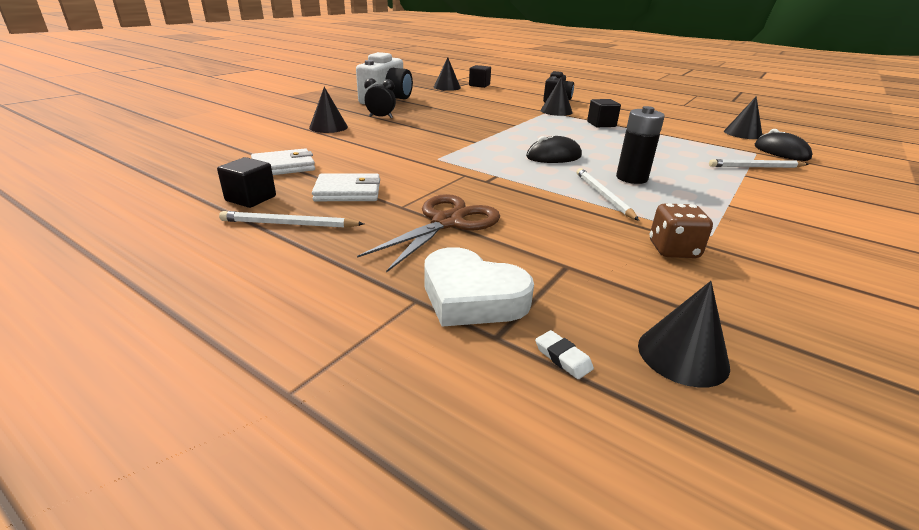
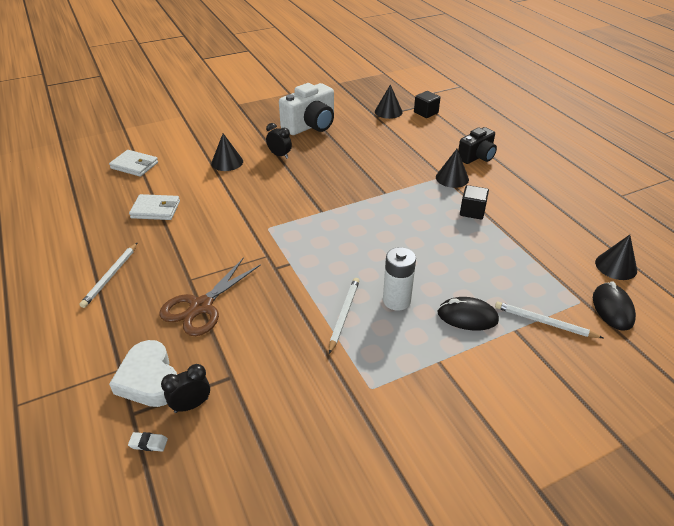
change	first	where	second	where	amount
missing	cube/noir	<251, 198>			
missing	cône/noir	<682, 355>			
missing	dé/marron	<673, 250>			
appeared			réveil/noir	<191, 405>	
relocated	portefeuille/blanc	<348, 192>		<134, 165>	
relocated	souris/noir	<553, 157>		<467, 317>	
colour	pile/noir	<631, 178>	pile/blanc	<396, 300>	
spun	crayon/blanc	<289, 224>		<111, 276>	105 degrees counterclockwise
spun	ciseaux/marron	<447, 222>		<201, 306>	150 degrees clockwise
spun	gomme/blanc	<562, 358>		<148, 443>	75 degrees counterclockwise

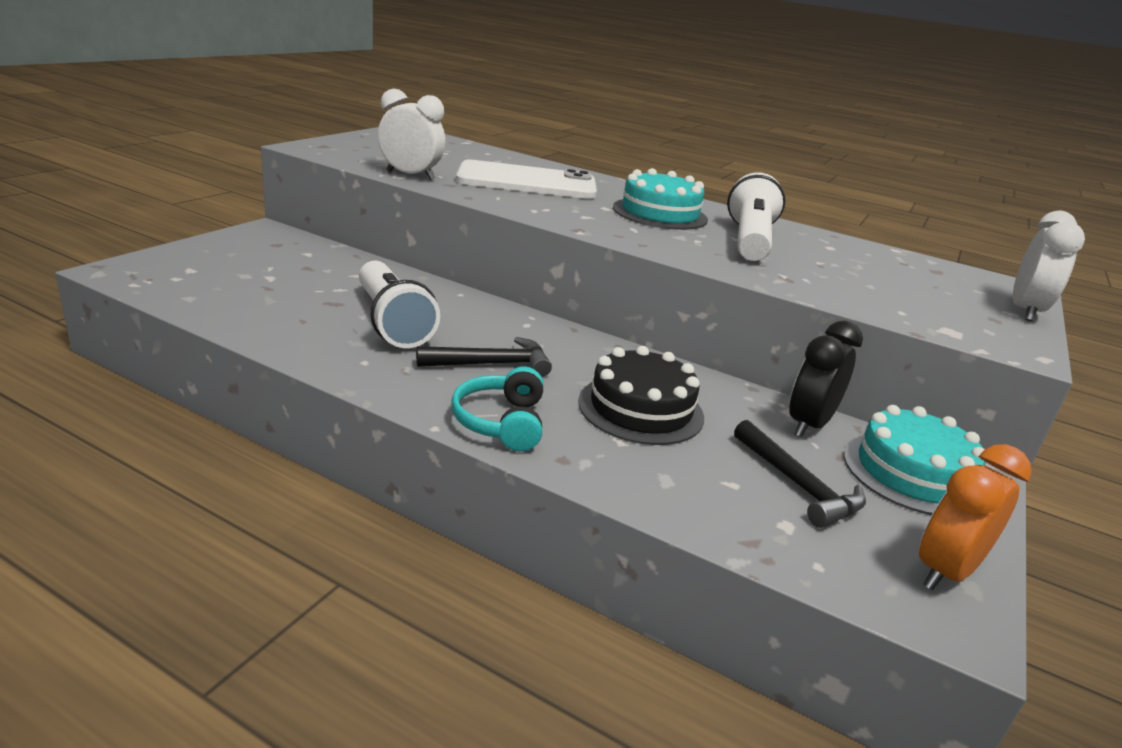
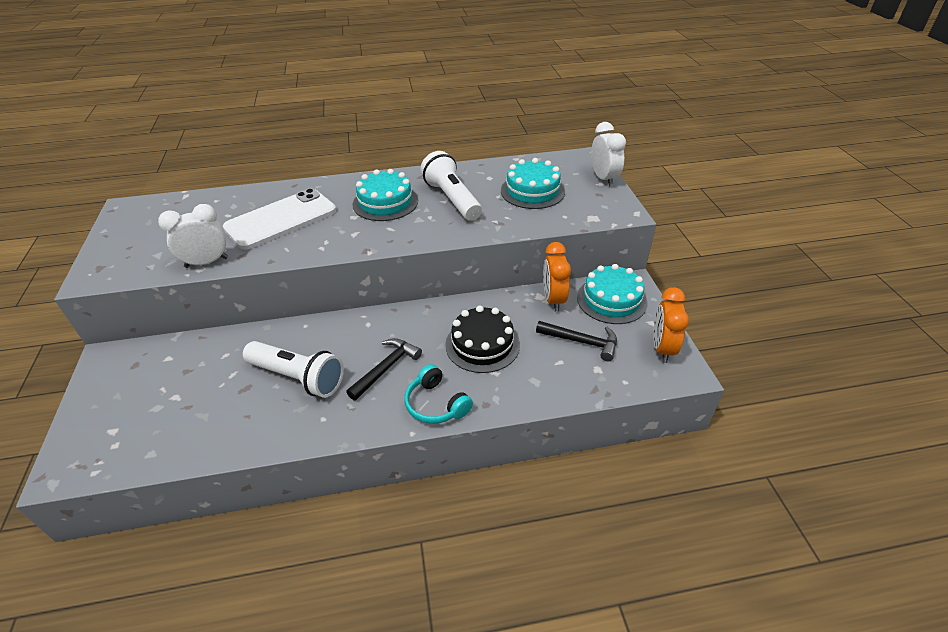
change	first	where	second	where	amount
appeared			gâteau/turquoise	<532, 191>	
colour	réveil/noir	<808, 425>	réveil/orange	<553, 299>	

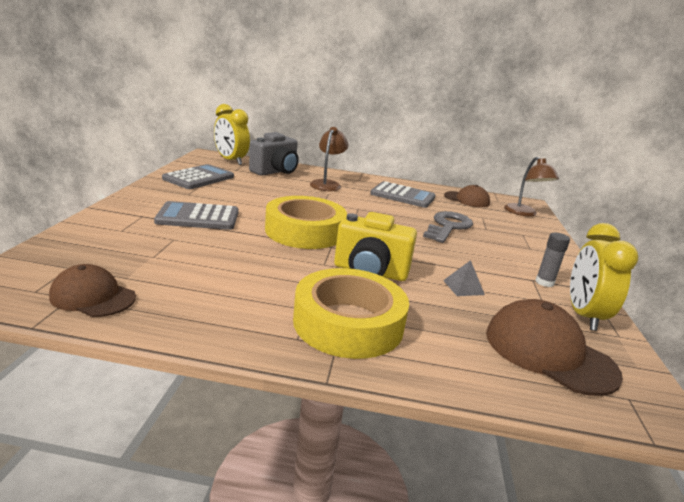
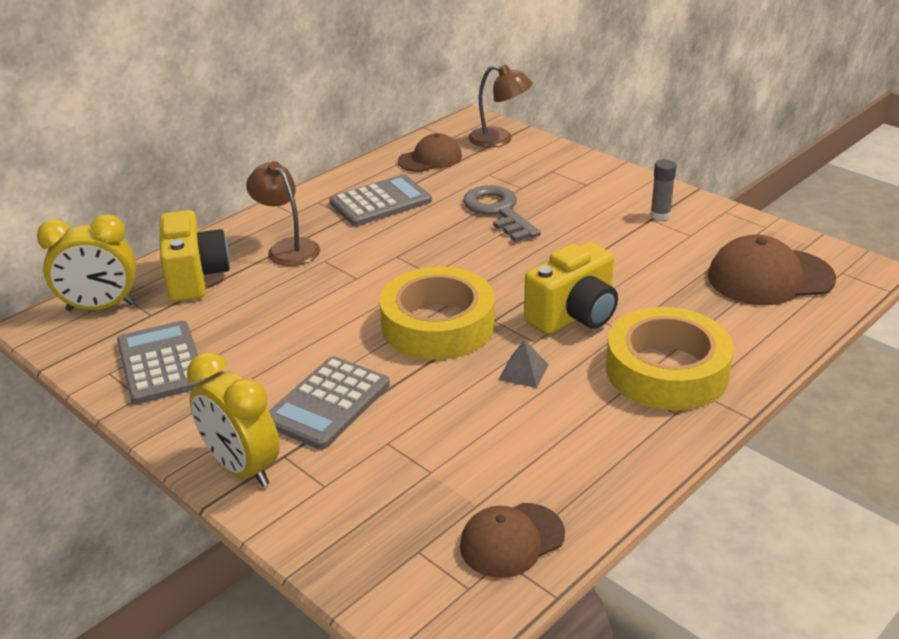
change	first	where	second	where	amount
relocated	pyramide/gris	<463, 287>		<523, 371>	
relocated	réveil/jaune	<583, 315>		<242, 468>	
colour	appareil photo/gris	<275, 172>	appareil photo/jaune	<195, 277>	

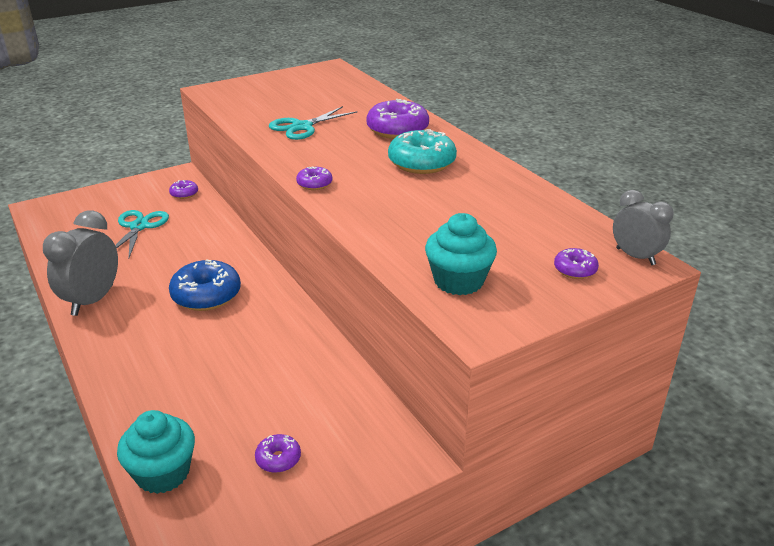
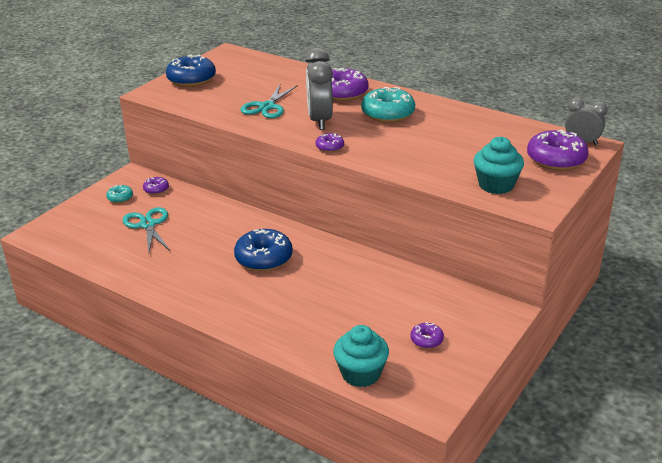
change	first	where	second	where	amount
appeared			beignet/turquoise	<120, 198>	
appeared			beignet/bleu	<191, 79>	
relocated	réveil/gris	<92, 300>		<320, 121>	
size	beignet/violet	<575, 270>		<556, 160>	x2.00

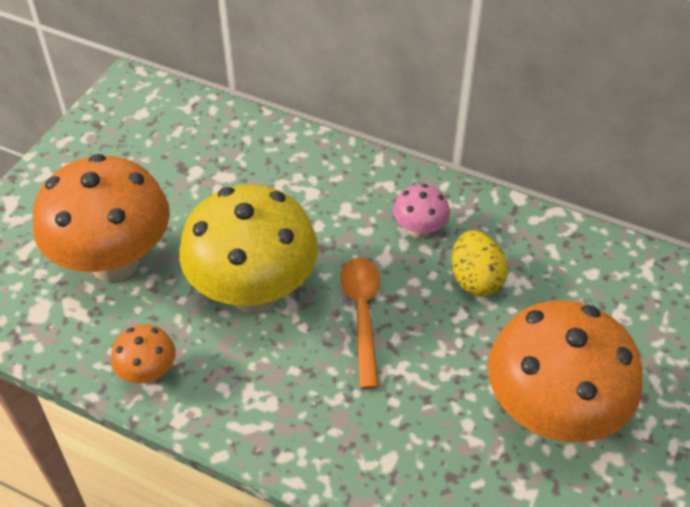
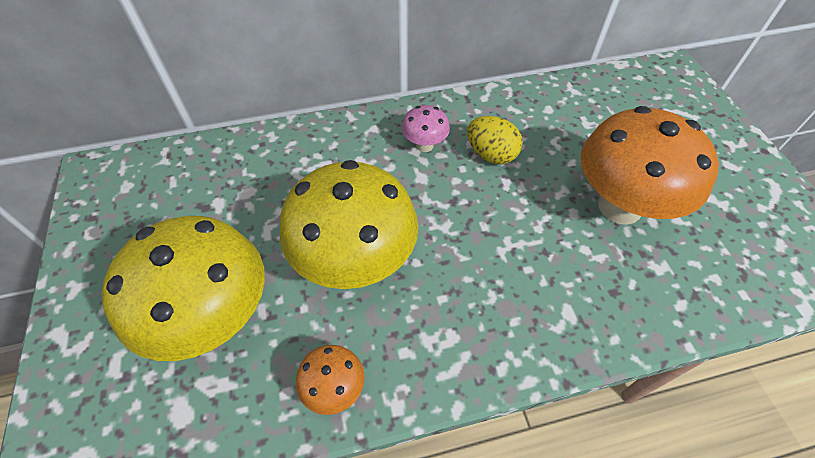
change	first	where	second	where	amount
missing	cuillère/orange	<362, 315>			
colour	champignon/orange	<115, 262>	champignon/jaune	<215, 318>	

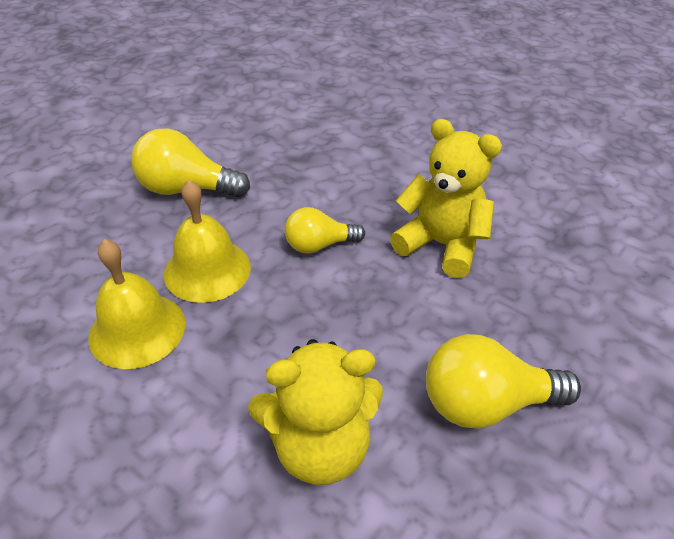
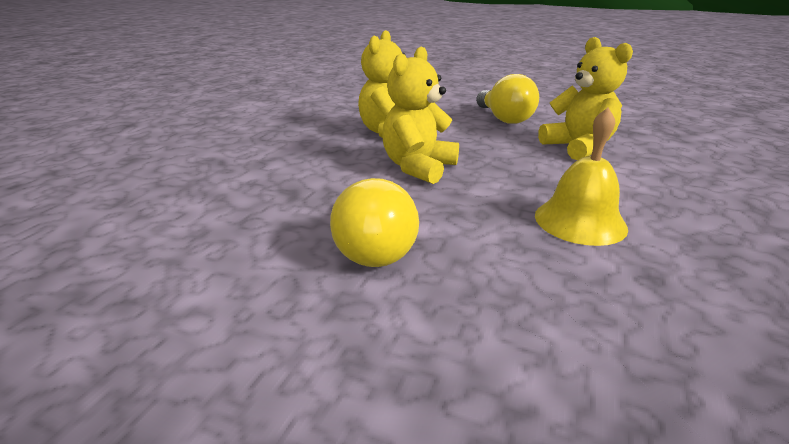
change	first	where	second	where	amount
missing	cloche/jaune	<207, 270>			
exchanged	ampoule/jaune	<319, 245>	ours en peluche/jaune	<418, 167>	

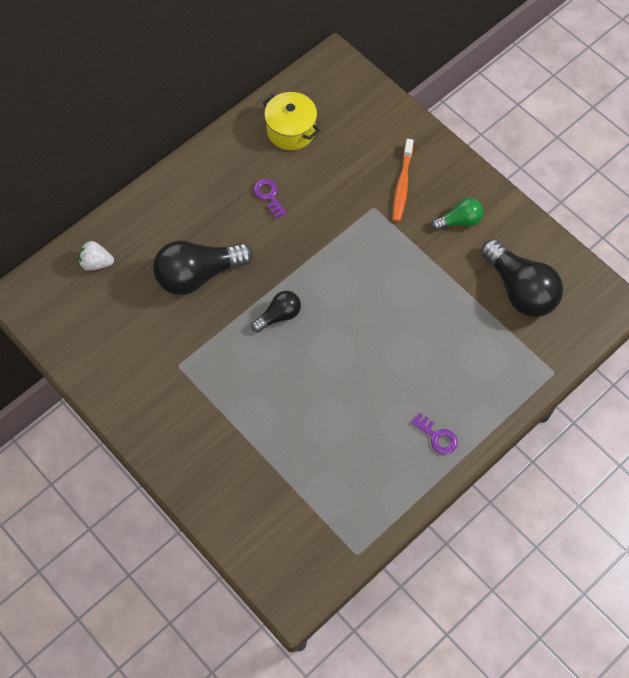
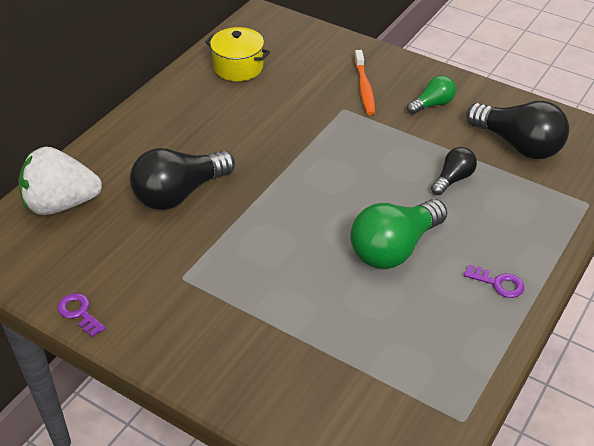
change	first	where	second	where	amount
appeared			ampoule/vert	<394, 248>	
relocated	ampoule/noir	<279, 316>		<453, 179>	
relocated	clé/violet	<269, 196>		<79, 313>	
size	fraise/blanc	<96, 263>		<61, 204>	x1.97

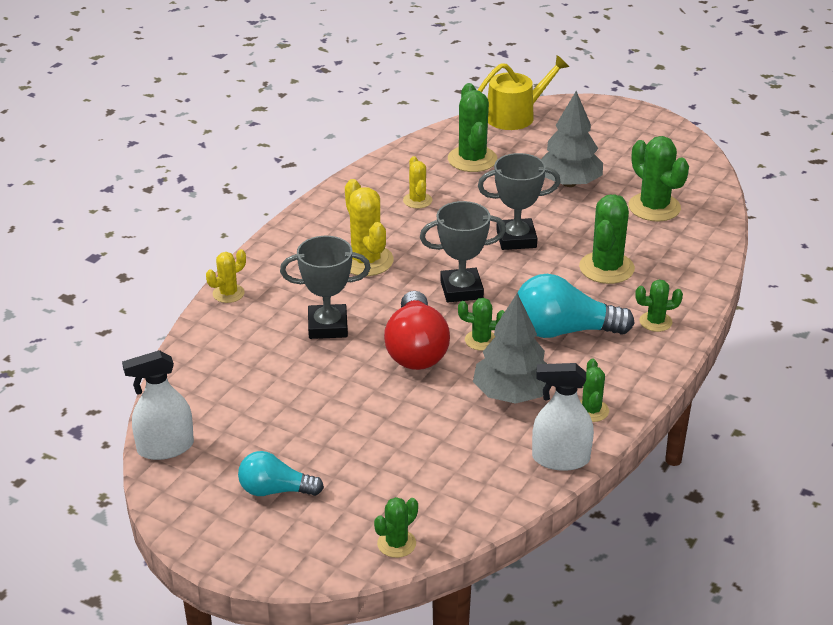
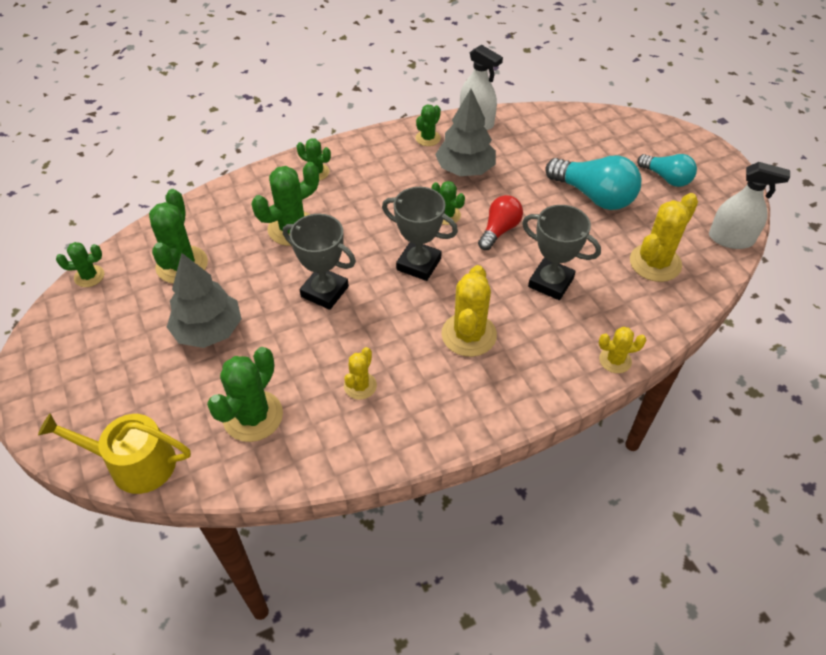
change	first	where	second	where	amount
appeared			cactus/jaune	<655, 263>	
relocated	cactus/vert	<396, 544>		<89, 276>	
relocated	ampoule/turquoise	<564, 331>		<593, 196>	
size	ampoule/rouge	<416, 349>		<499, 230>	x0.62

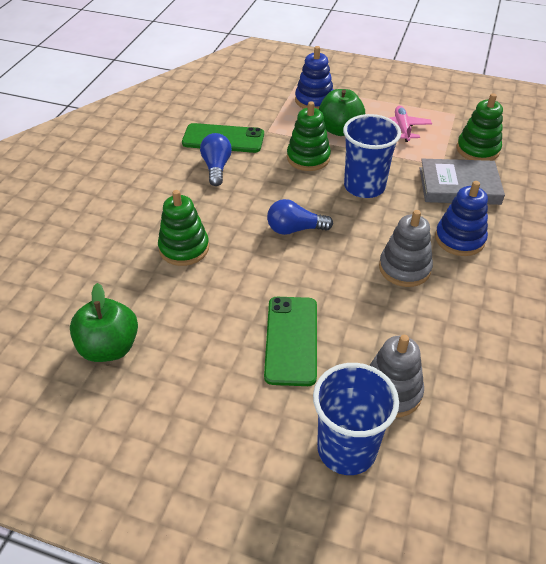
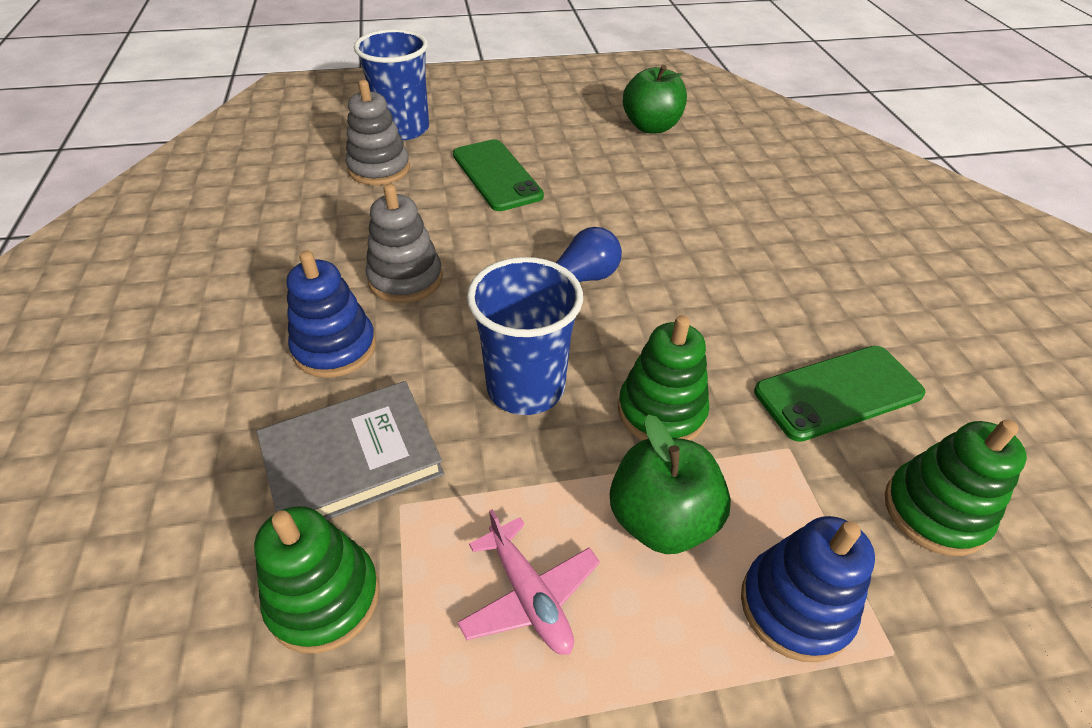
change	first	where	second	where	amount
missing	ampoule/bleu	<216, 167>			
relocated	jouet à empiler/vert	<184, 248>		<935, 511>	

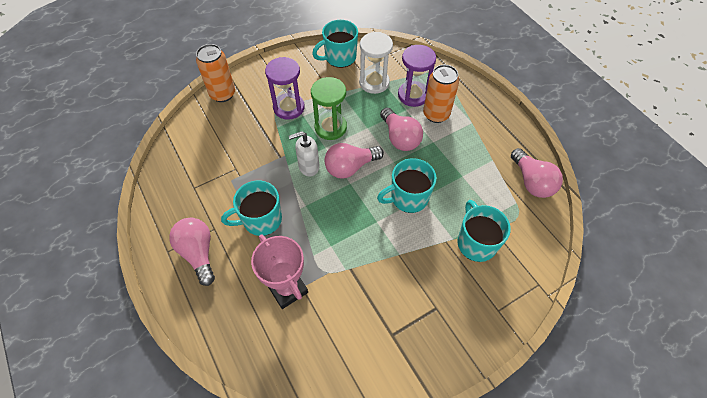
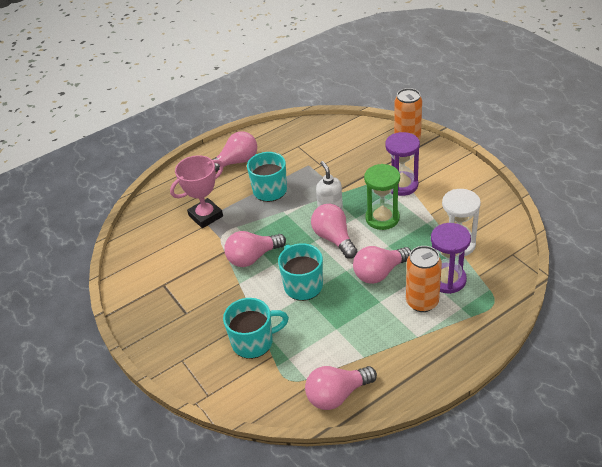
change	first	where	second	where	amount
missing	tasse/turquoise	<339, 57>			
appeared			ampoule/rose	<253, 257>	

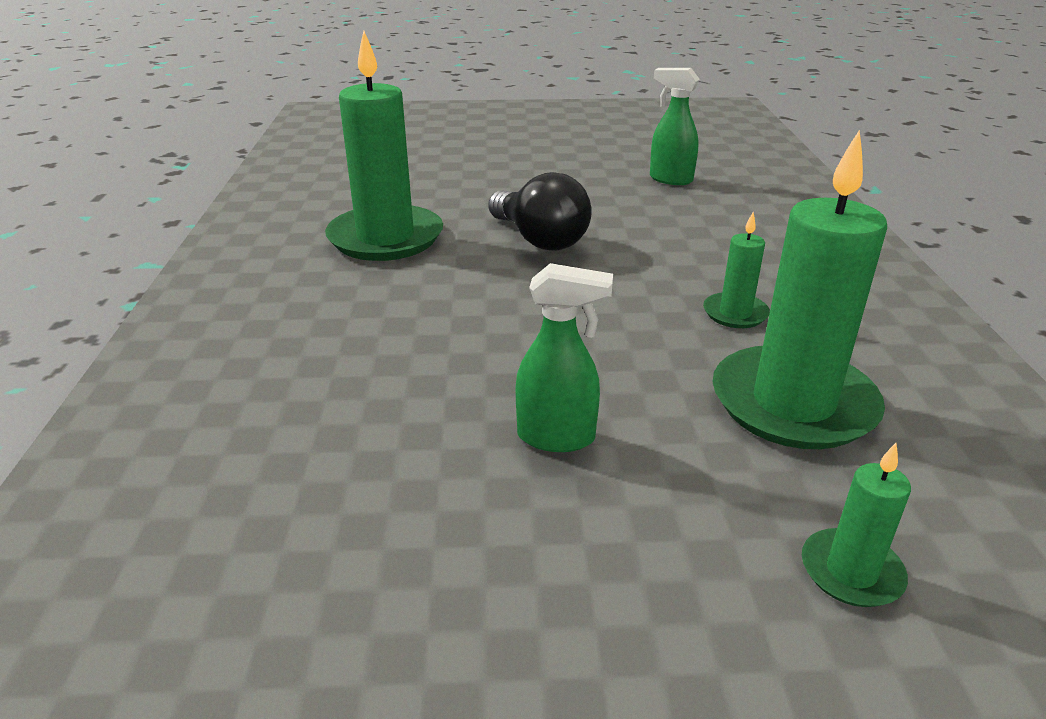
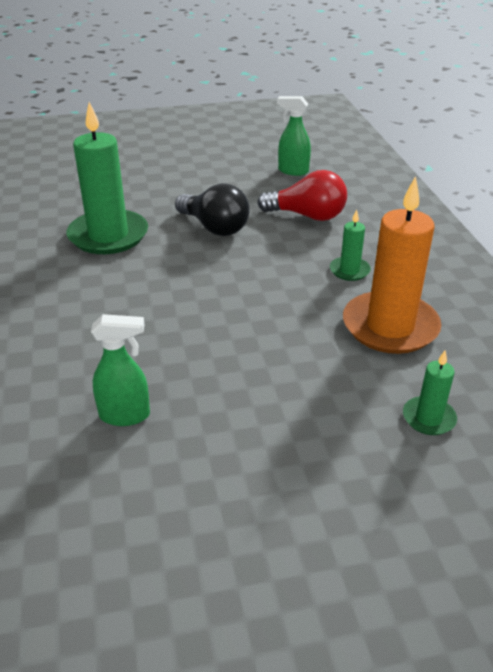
change	first	where	second	where	amount
appeared			ampoule/rouge	<307, 216>	
relocated	vaporisateur/vert	<557, 437>		<125, 415>	
colour	bougie/vert	<793, 403>	bougie/orange	<390, 326>	

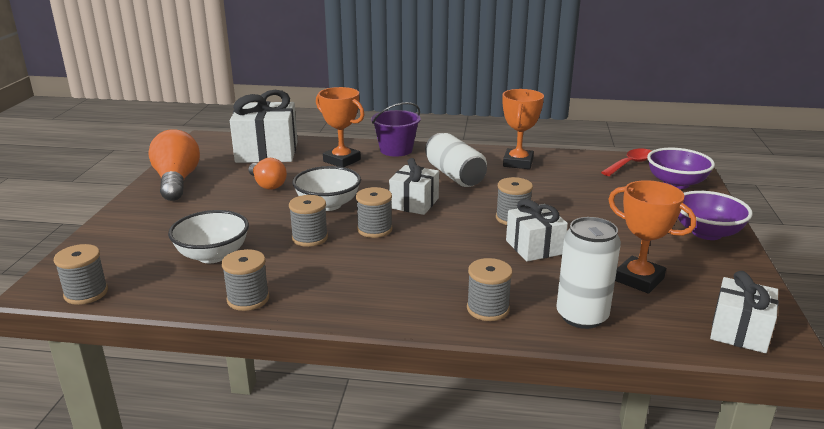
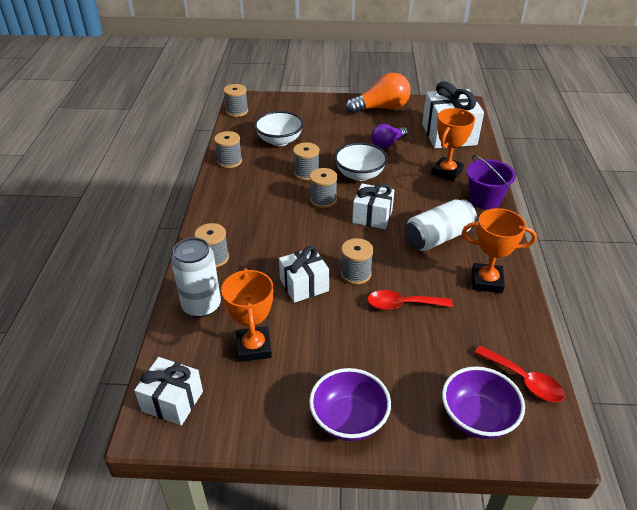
change	first	where	second	where	amount
appeared			cuillère/rouge	<402, 304>	
colour	ampoule/orange	<267, 184>	ampoule/violet	<387, 144>	
spun	trophée/orange	<639, 279>		<254, 347>	45 degrees counterclockwise

